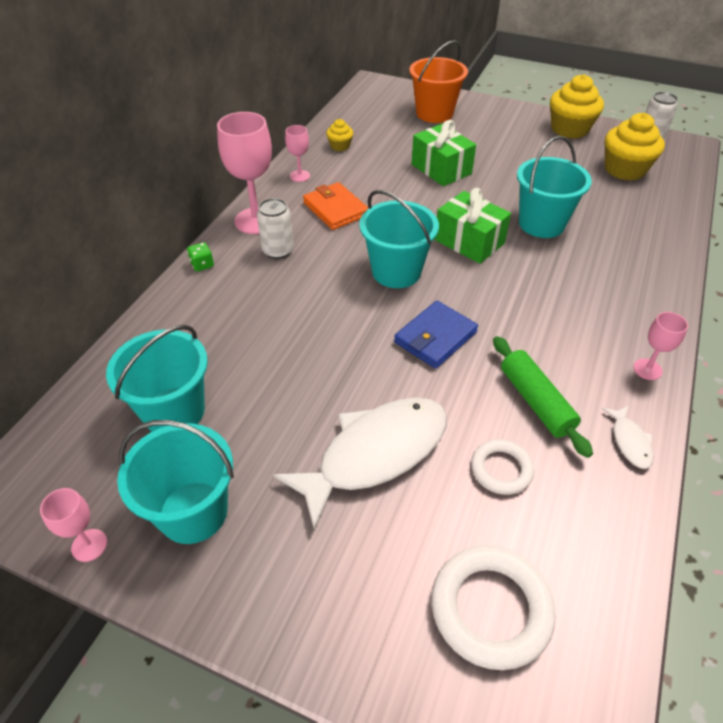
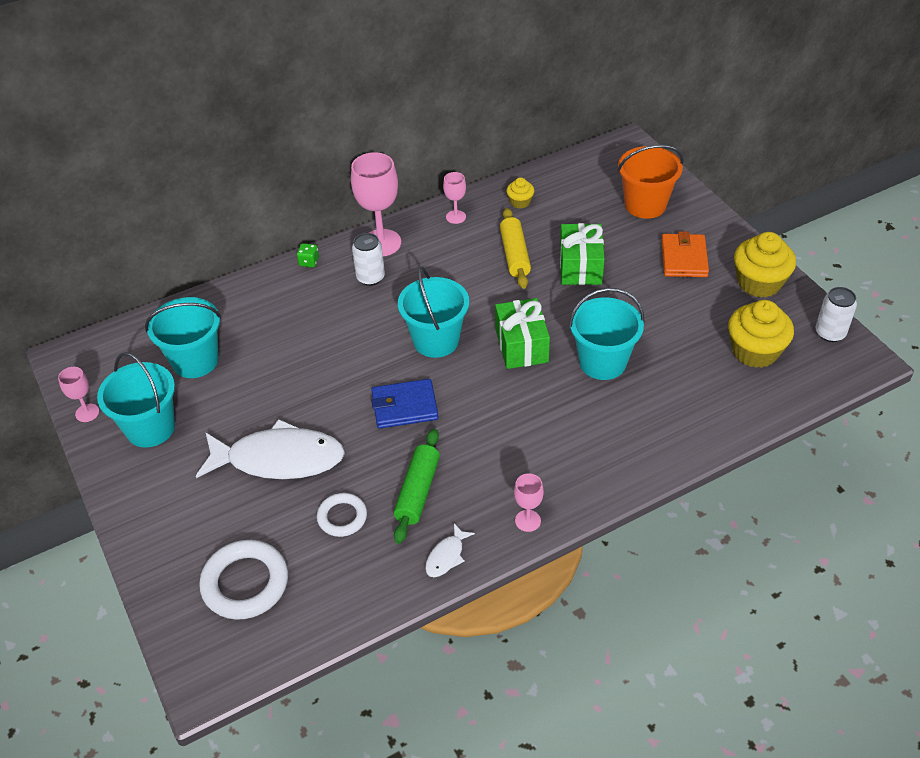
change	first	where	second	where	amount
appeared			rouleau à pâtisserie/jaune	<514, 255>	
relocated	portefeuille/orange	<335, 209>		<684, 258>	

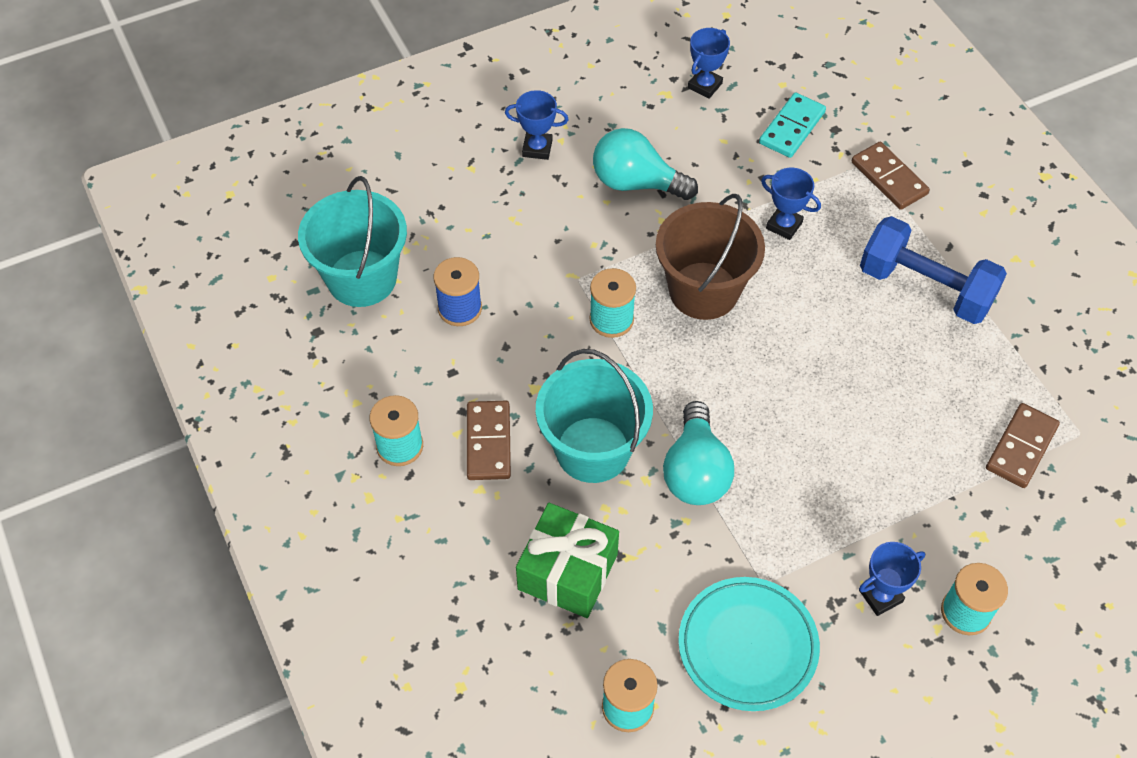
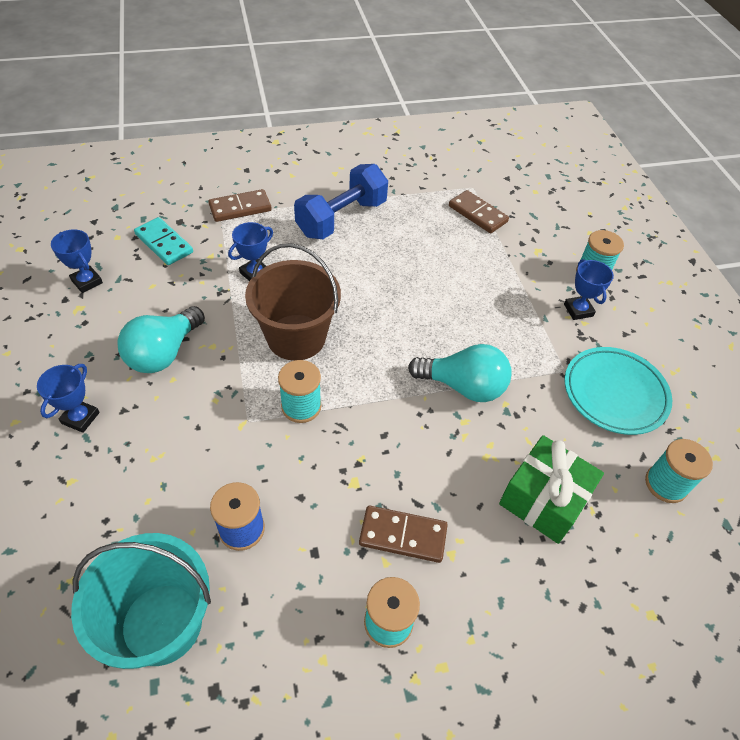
change	first	where	second	where	amount
missing	seau/turquoise	<593, 449>			

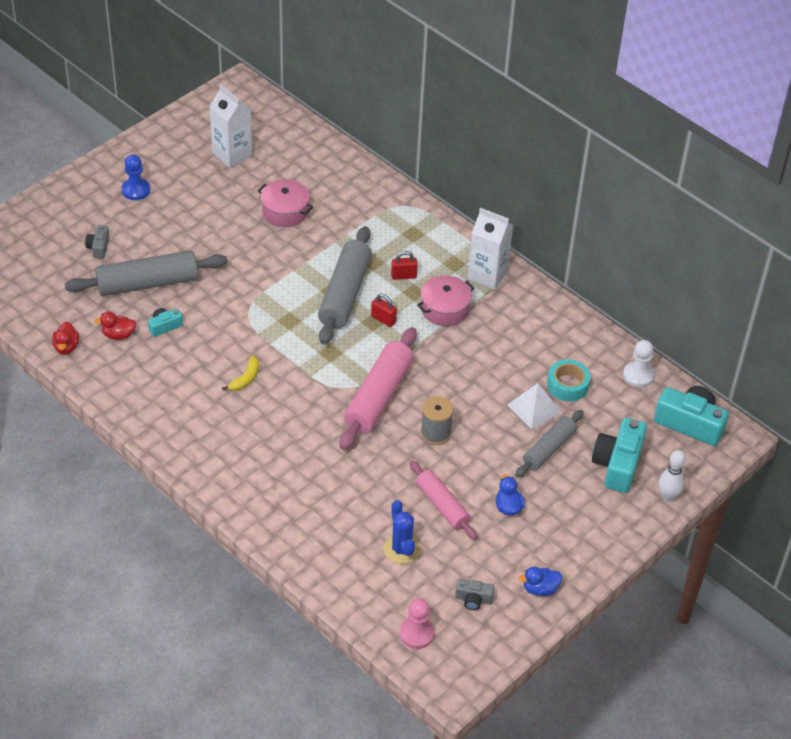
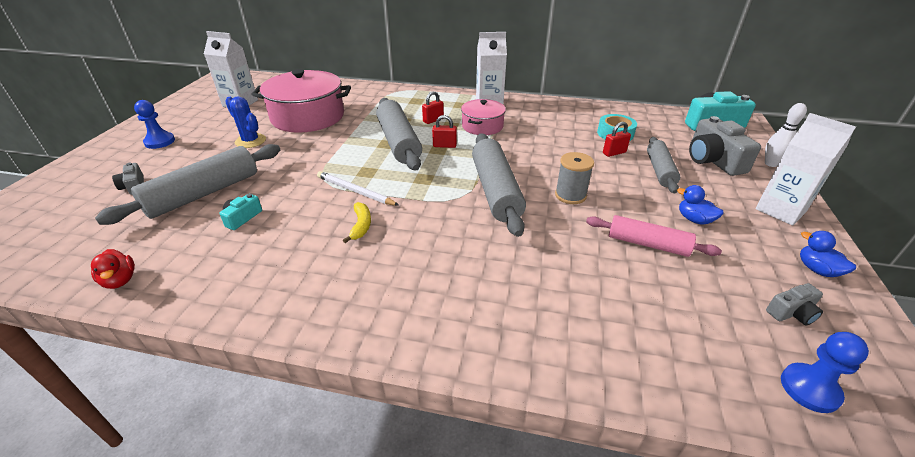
change	first	where	second	where	amount
missing	canard/rouge	<118, 335>			
missing	pion/blanc	<638, 375>			
appeared			crayon/blanc	<355, 191>	
appeared			brique de lait/blanc	<780, 210>	
relocated	cactus/bleu	<401, 549>		<250, 141>	
exchanged	pyramide/blanc	<533, 408>	cadenas/rouge	<614, 153>	
colour	rouleau à pâtisserie/rose	<378, 397>	rouleau à pâtisserie/gris	<495, 191>	
colour	pion/rose	<416, 634>	pion/bleu	<809, 389>	
colour	appareil photo/turquoise	<618, 464>	appareil photo/gris	<713, 160>	
spun	canard/bleu	<540, 589>		<817, 270>	105 degrees clockwise
size	marmite/rose	<285, 211>		<308, 117>	x1.79

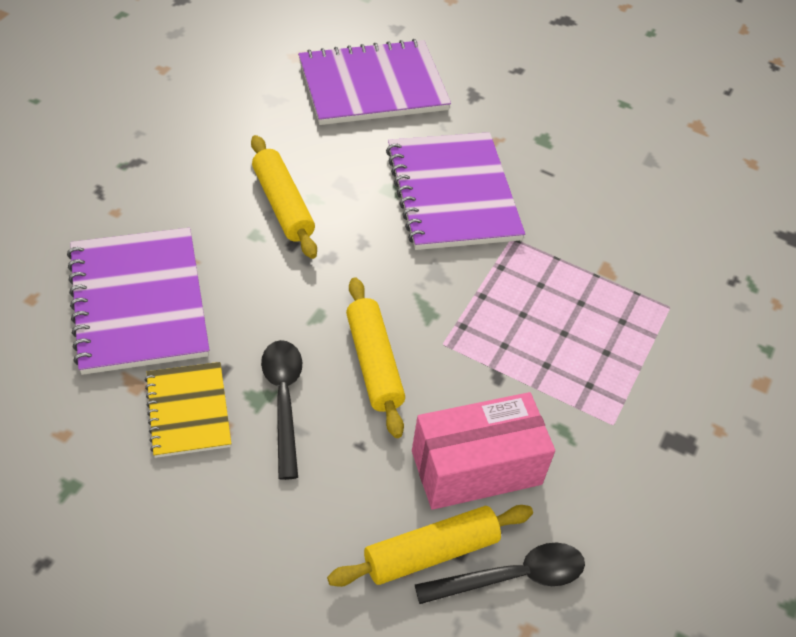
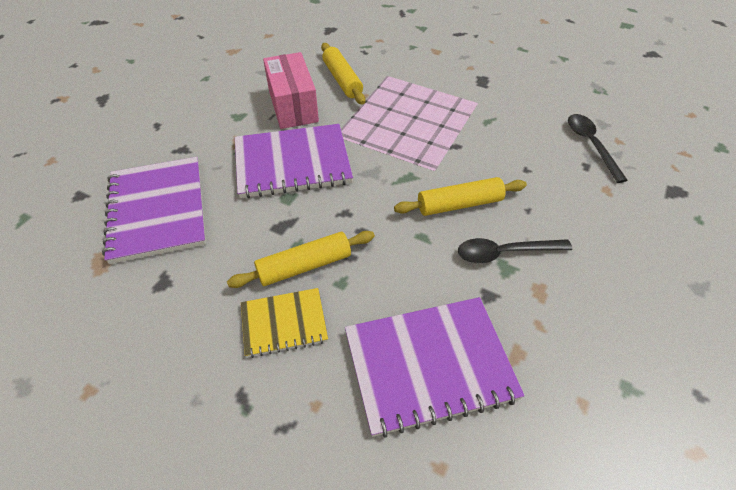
change	first	where	second	where	amount
relocated	carnet/jaune	<188, 411>		<284, 323>	
relocated	rouleau à pâtisserie/jaune	<431, 552>		<342, 80>	
relocated	boîte/rose	<476, 468>		<293, 106>	

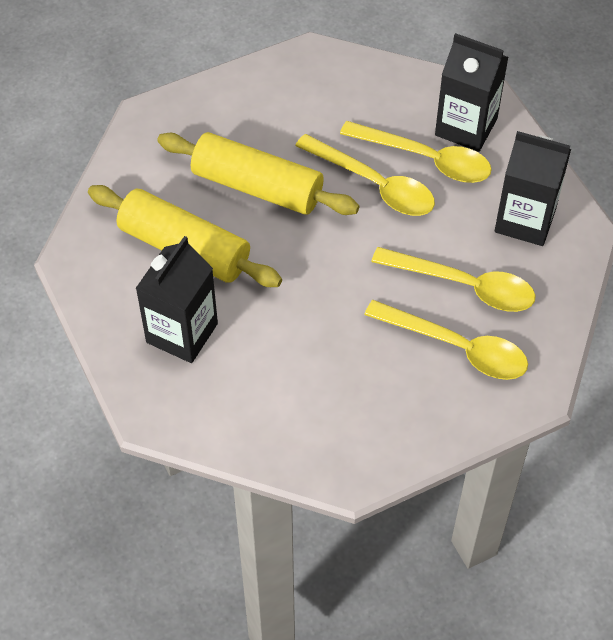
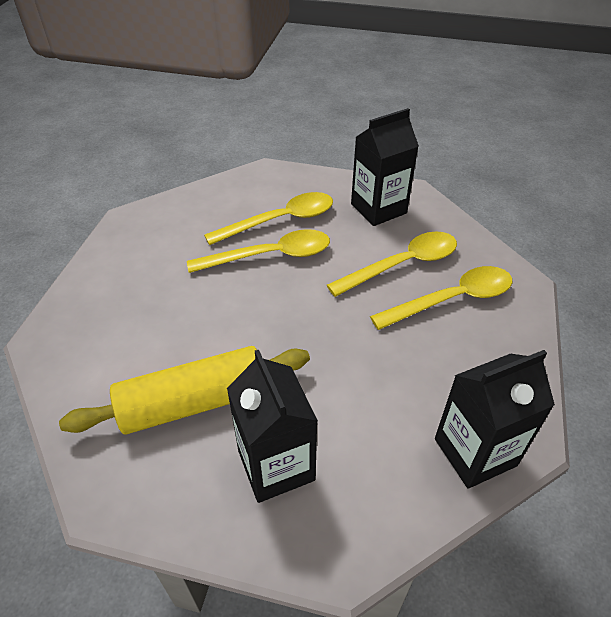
change	first	where	second	where	amount
missing	rouleau à pâtisserie/jaune	<257, 187>			
relocated	brique de lait/noir	<466, 127>		<475, 452>	

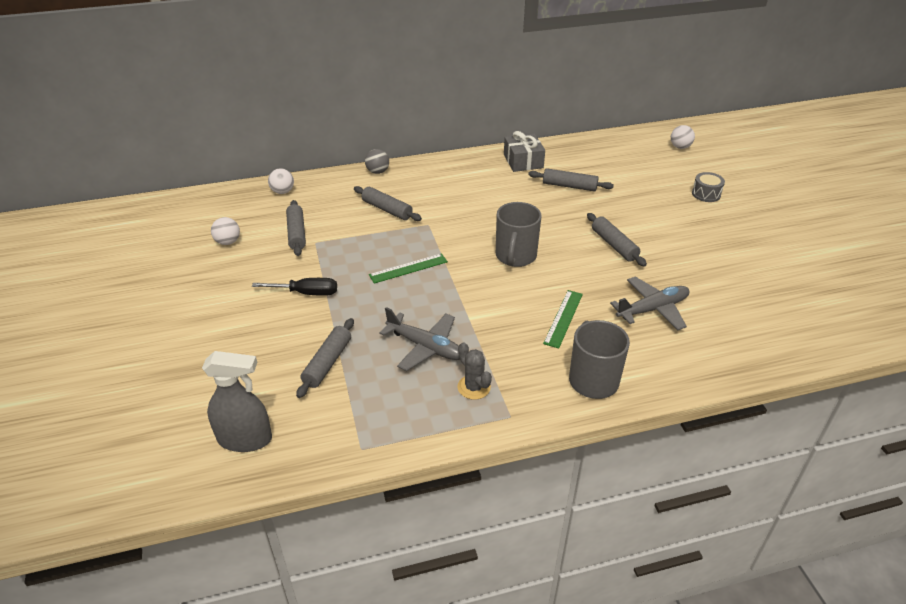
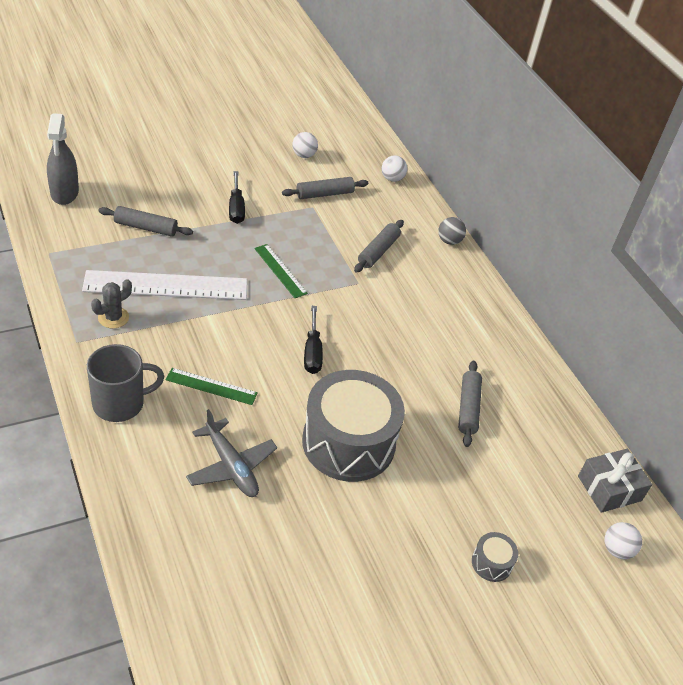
change	first	where	second	where	amount
relocated	cadeau/gris	<523, 161>		<609, 488>	
exchanged	avion/gris	<426, 347>	règle/blanc	<166, 286>	
exchanged	tasse/gris	<515, 256>	tournevis/noir	<312, 352>	
exchanged	rouleau à pâtisserie/gris	<614, 245>	tambour/gris	<348, 442>	

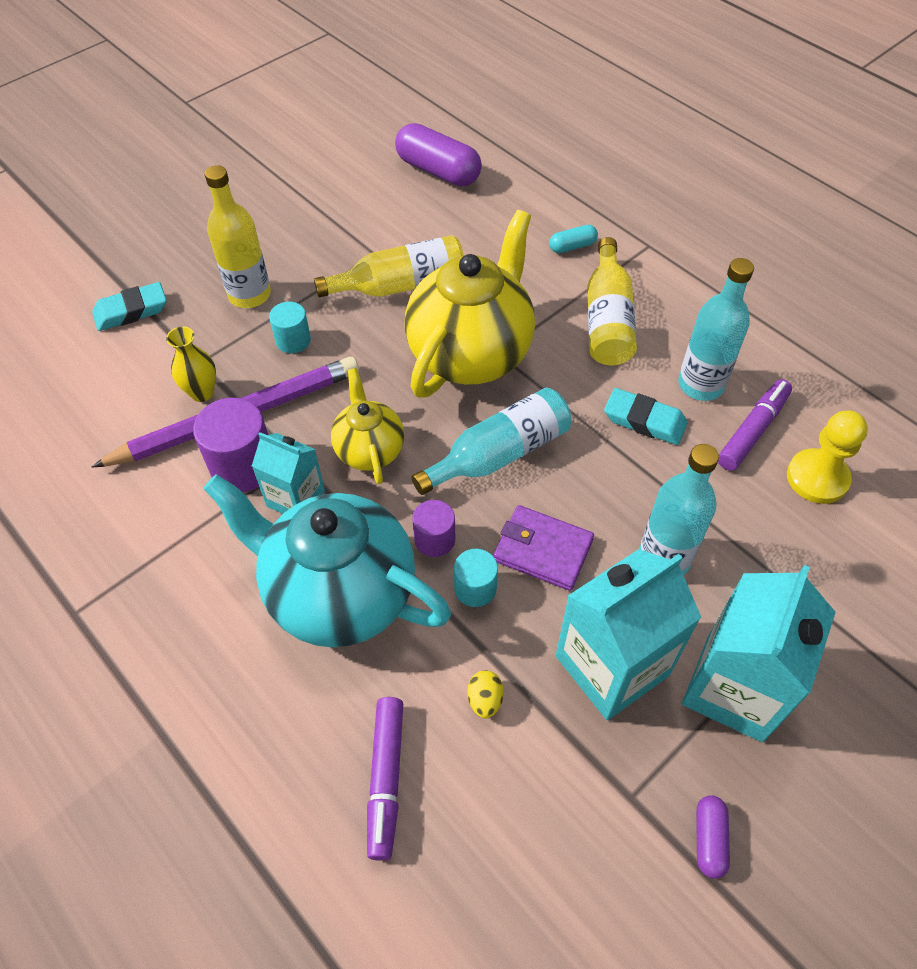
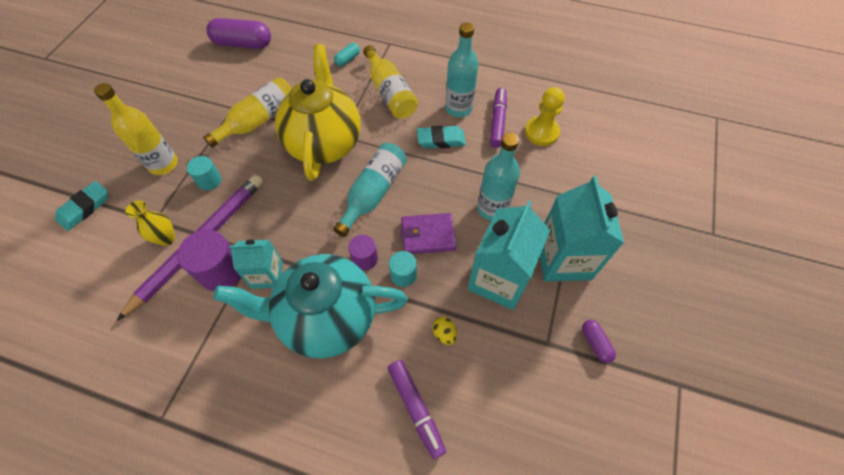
change	first	where	second	where	amount
missing	théière/jaune	<369, 450>			

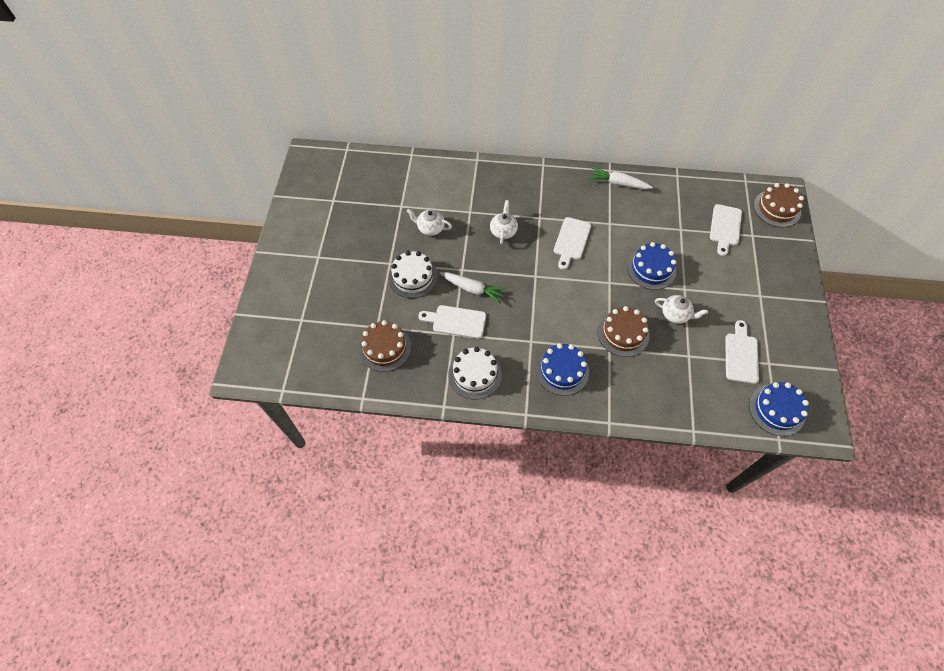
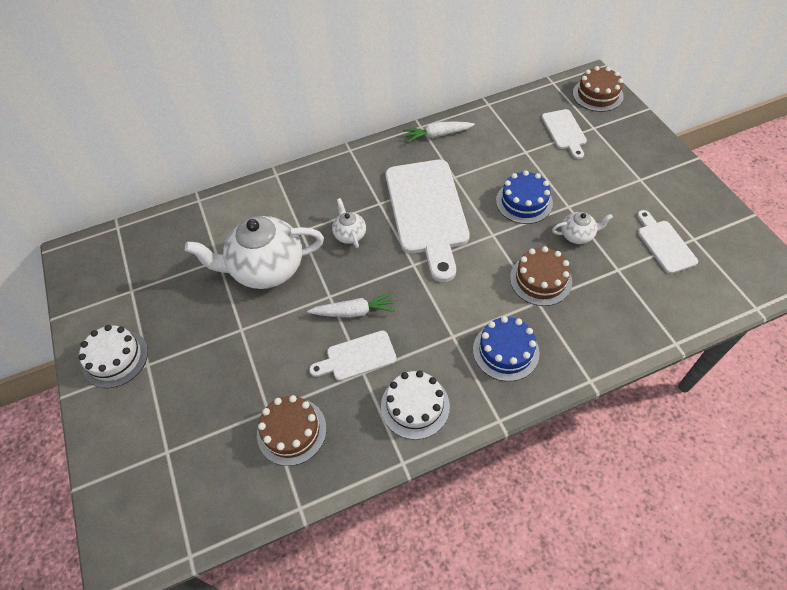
change	first	where	second	where	amount
missing	gâteau/bleu	<776, 409>			
relocated	gâteau/blanc	<413, 277>		<115, 358>	
size	théière/blanc	<430, 228>		<266, 269>	x2.18
size	planche à découper/blanc	<571, 241>		<427, 211>	x2.03

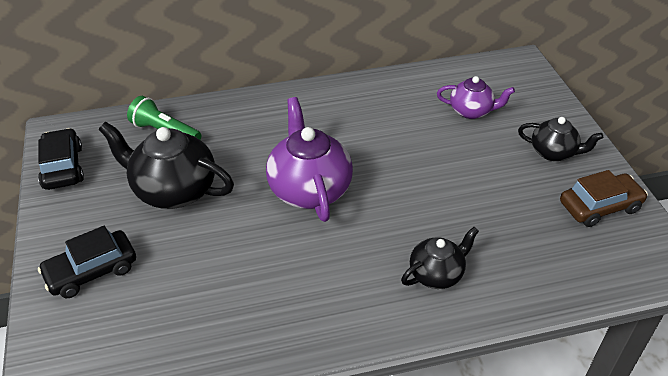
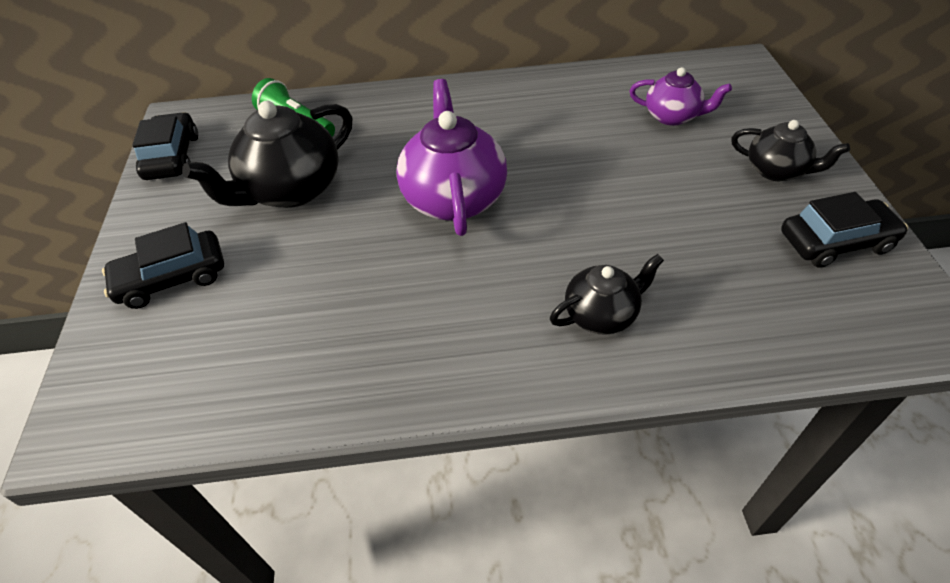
change	first	where	second	where	amount
colour	voiture/marron	<599, 206>	voiture/noir	<835, 242>	
spun	théière/noir	<173, 190>		<291, 190>	75 degrees counterclockwise

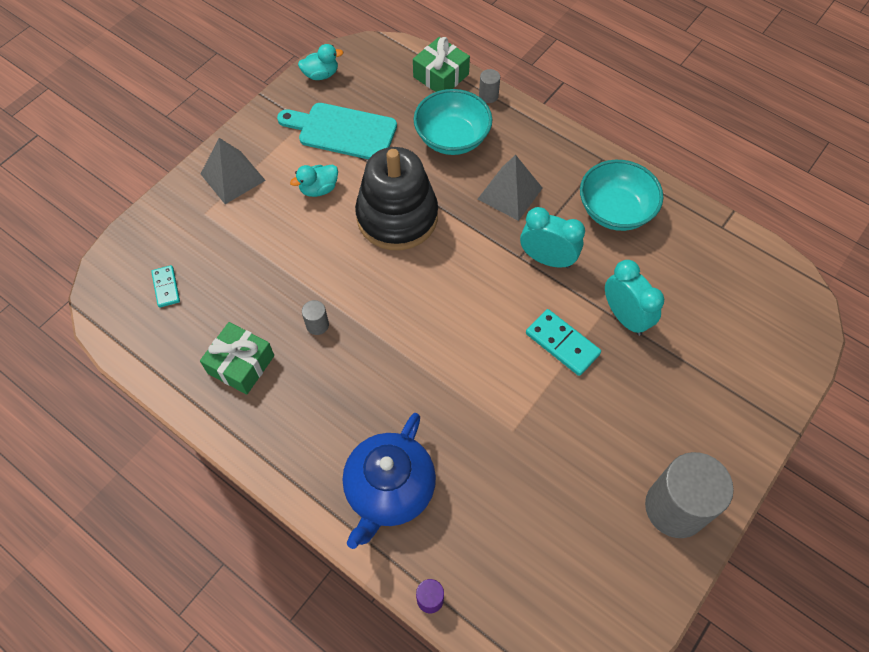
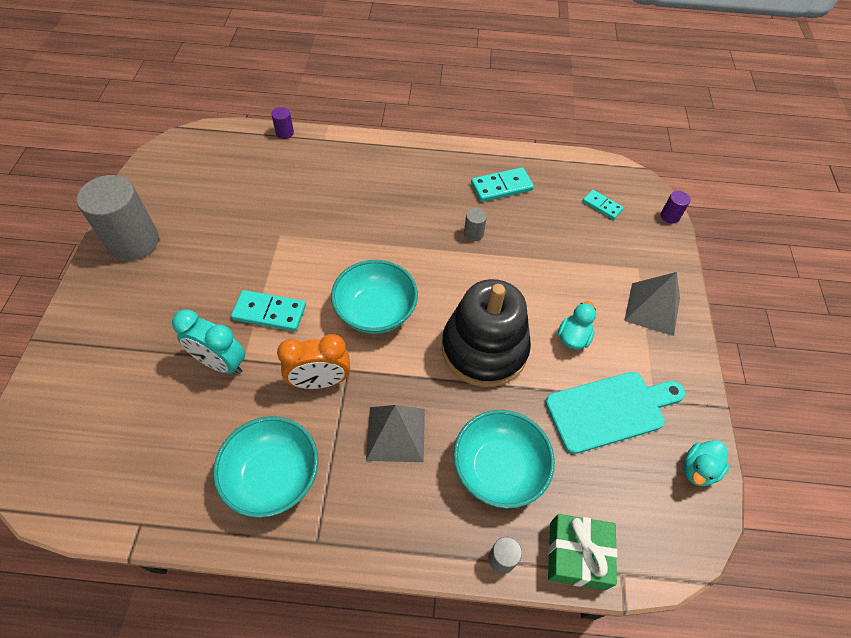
change	first	where	second	where	amount
missing	théière/bleu	<389, 490>			
appeared			bol/turquoise	<375, 311>	
appeared			cylindre/violet	<670, 216>	
exchanged	cadeau/vert	<241, 364>	domino/turquoise	<501, 187>	
colour	réveil/turquoise	<547, 259>	réveil/orange	<320, 381>	

